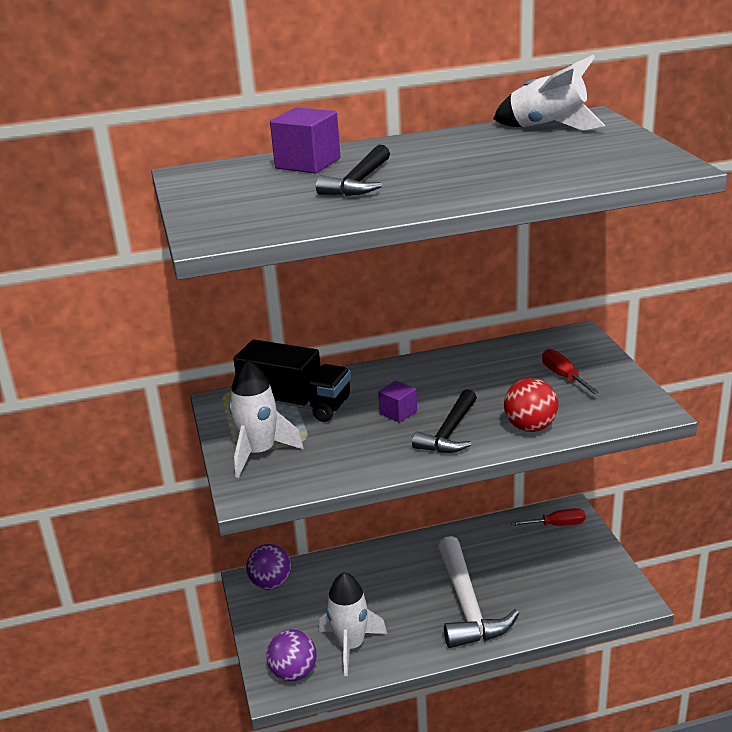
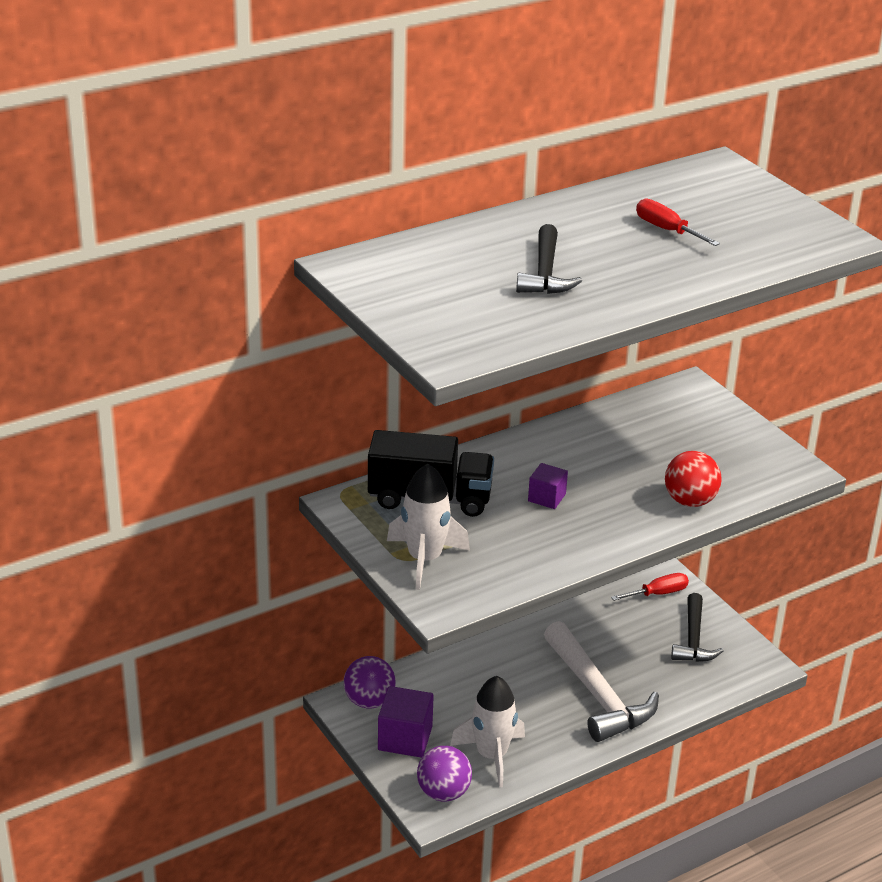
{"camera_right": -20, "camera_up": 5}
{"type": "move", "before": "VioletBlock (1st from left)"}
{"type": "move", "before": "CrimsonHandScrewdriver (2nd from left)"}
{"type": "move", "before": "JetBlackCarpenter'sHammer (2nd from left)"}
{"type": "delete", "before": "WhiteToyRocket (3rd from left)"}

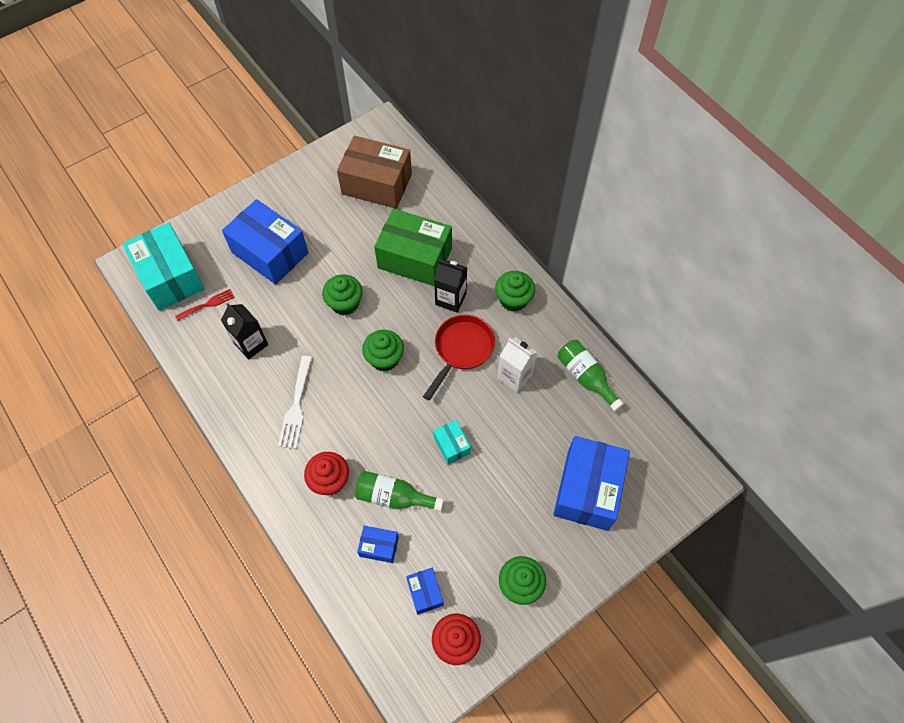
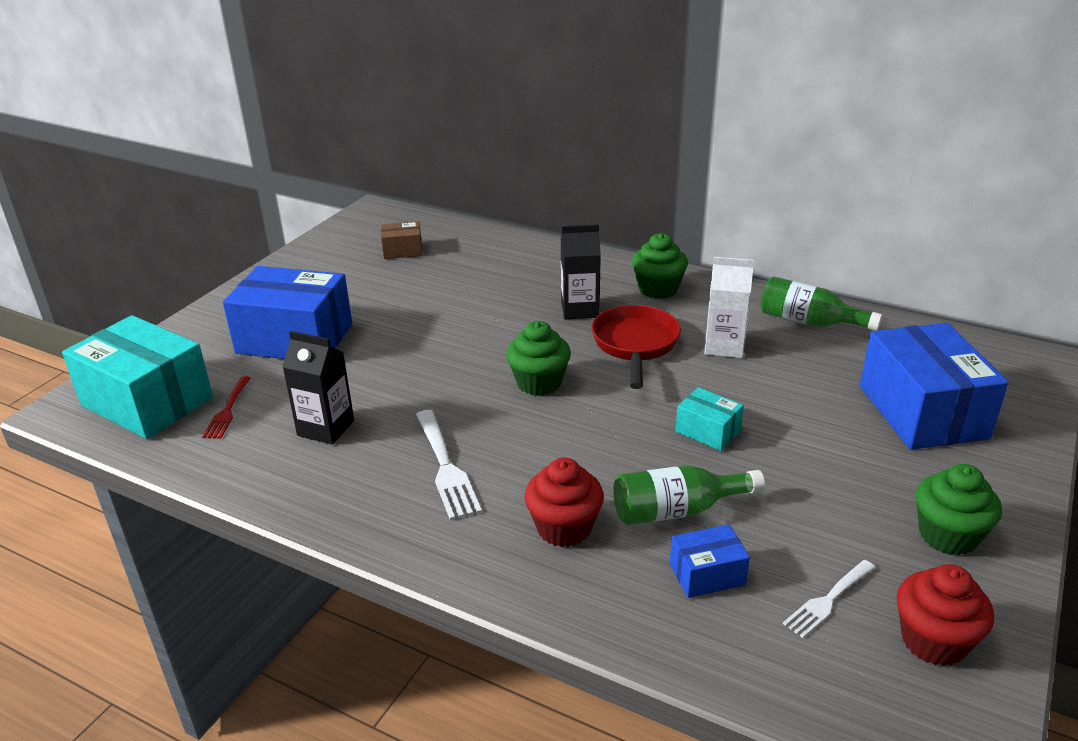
{"camera_right": -25, "camera_up": -30}
{"type": "rotate", "before": "CrimsonTableFork", "turn": 150}
{"type": "resize", "before": "BrownPackage", "scale": 0.47}
{"type": "replace", "before": "BluePackage (3rd from left)", "after": "WhiteTableFork (2nd from left)"}
{"type": "delete", "before": "GreenFairyCake (1st from left)"}
{"type": "delete", "before": "GreenPackage"}

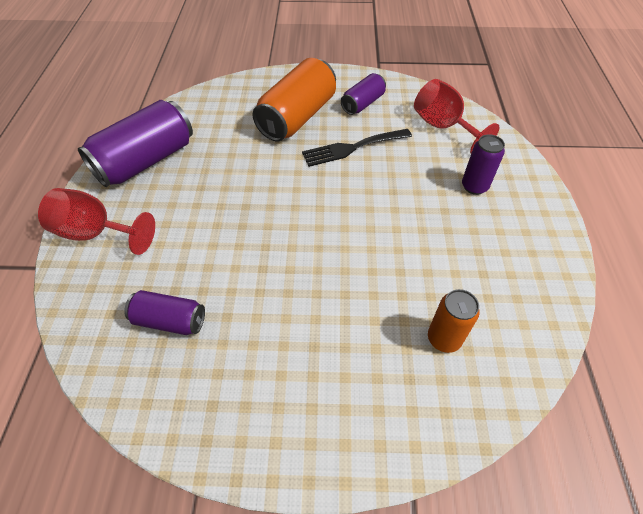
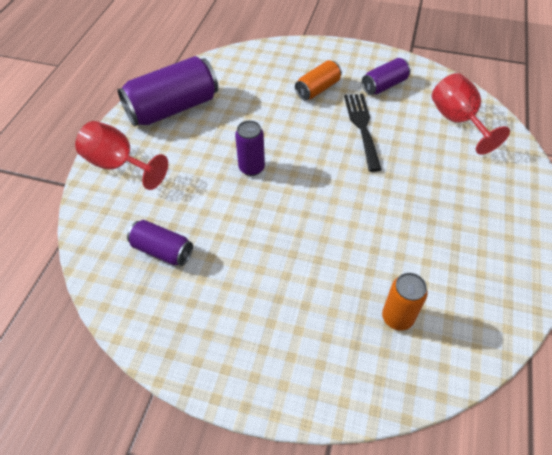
{"camera_right": 15, "camera_up": 0}
{"type": "move", "before": "VioletCan (4th from left in the first image)", "after": "VioletCan (3rd from left)"}
{"type": "resize", "before": "OrangeCan (1st from left)", "scale": 0.55}
{"type": "rotate", "before": "JetBlackTableFork", "turn": 90}

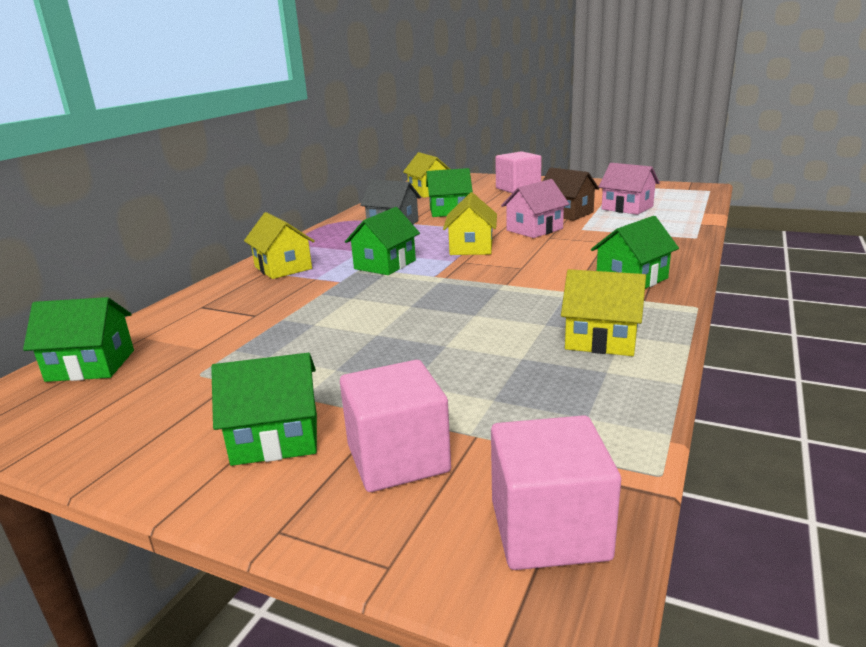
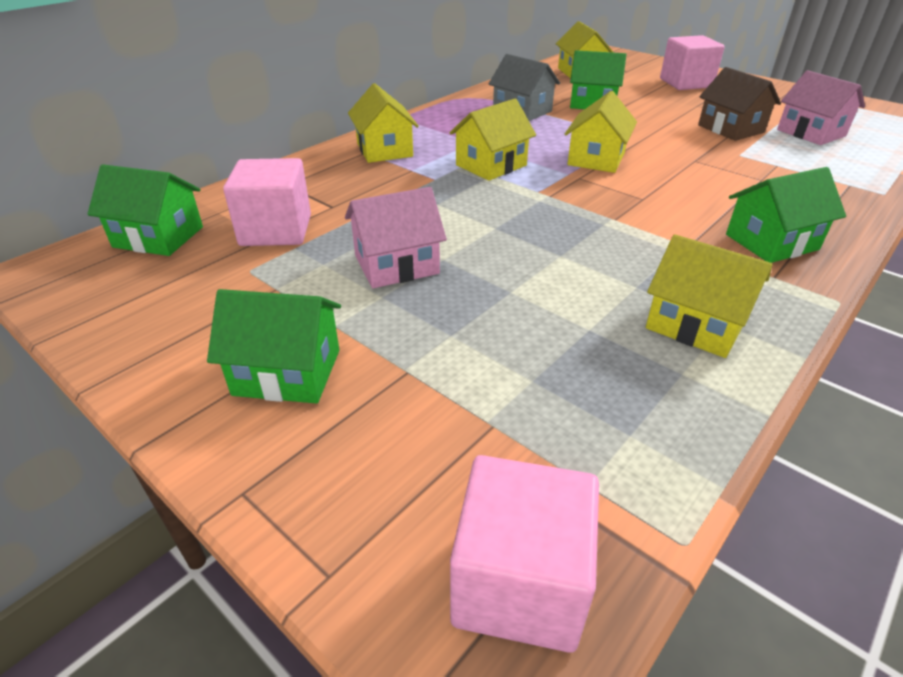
{"camera_right": 15, "camera_up": 15}
{"type": "move", "before": "RosePinkBlock (1st from left)"}
{"type": "move", "before": "RosePinkCottage (1st from left)"}
{"type": "recolor", "before": "GreenCottage (3rd from left)", "after": "YellowCottage (2nd from left)"}

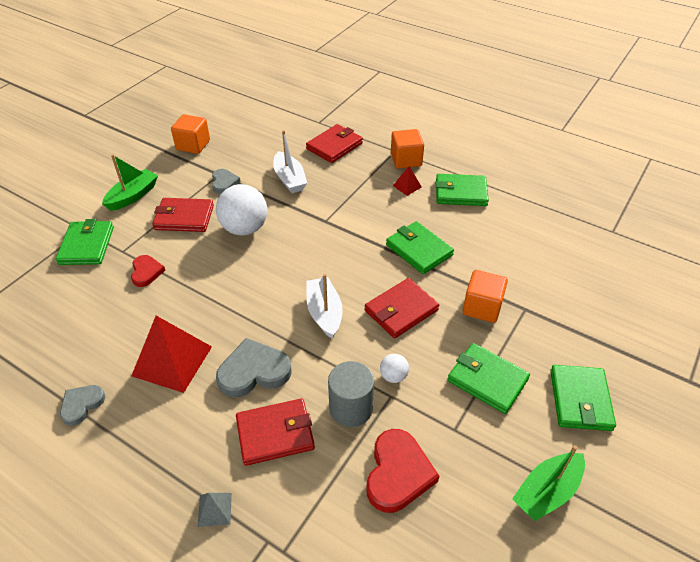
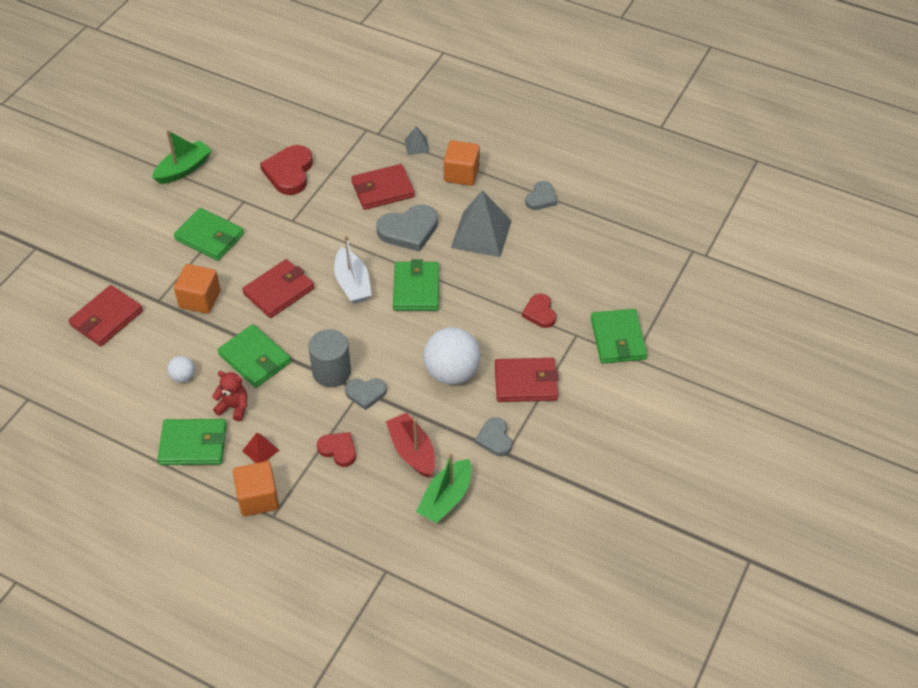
{"camera_right": 175, "camera_up": 5}
{"type": "move", "before": "CrimsonBillfold (3rd from left in the first image)", "after": "CrimsonBillfold (1st from left)"}
{"type": "move", "before": "WhitePlayBall (2nd from left in the first image)", "after": "WhitePlayBall (1st from left)"}
{"type": "insert", "after": "CrimsonTeddyBear"}
{"type": "move", "before": "GreyCylinderShape"}
{"type": "insert", "after": "CrimsonHeartShape (2nd from left)"}
{"type": "insert", "after": "GreyHeartShape (1st from left)"}
{"type": "recolor", "before": "WhiteSailboat (1st from left)", "after": "CrimsonSailboat"}
{"type": "move", "before": "GreenBillfold (5th from left in the first image)", "after": "GreenBillfold (4th from left)"}
{"type": "move", "before": "GreenSailboat (1st from left in the first image)", "after": "GreenSailboat (2nd from left)"}
{"type": "move", "before": "OrangeBlock (1st from left in the first image)", "after": "OrangeBlock (3rd from left)"}
{"type": "recolor", "before": "CrimsonPyramid (1st from left)", "after": "GreyPyramid (2nd from left)"}

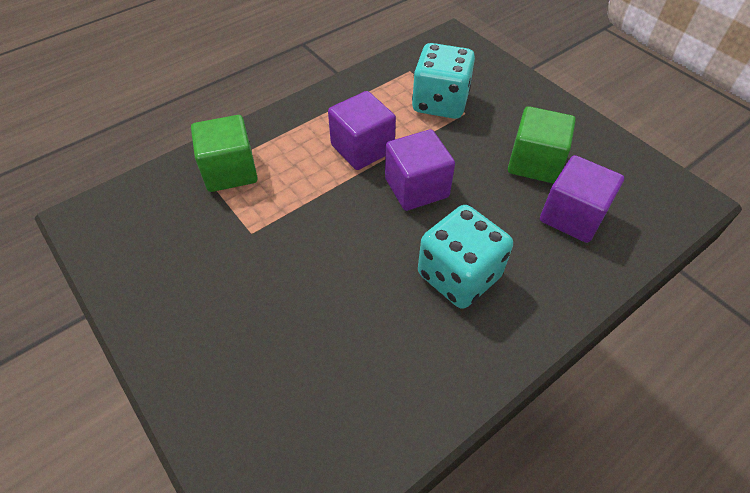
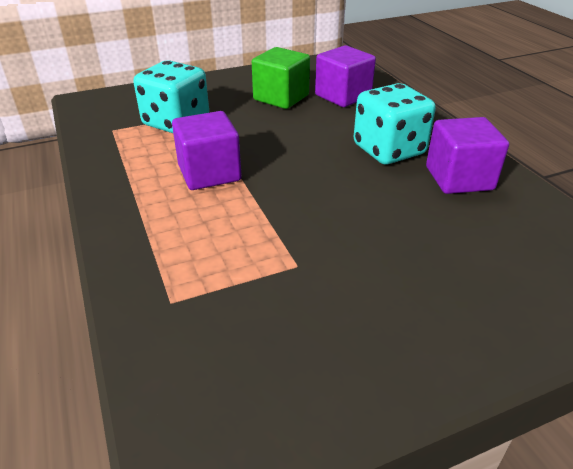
{"camera_right": -75, "camera_up": -15}
{"type": "move", "before": "VioletBlock (2nd from left in the first image)", "after": "VioletBlock (3rd from left)"}
{"type": "delete", "before": "GreenBlock (1st from left)"}

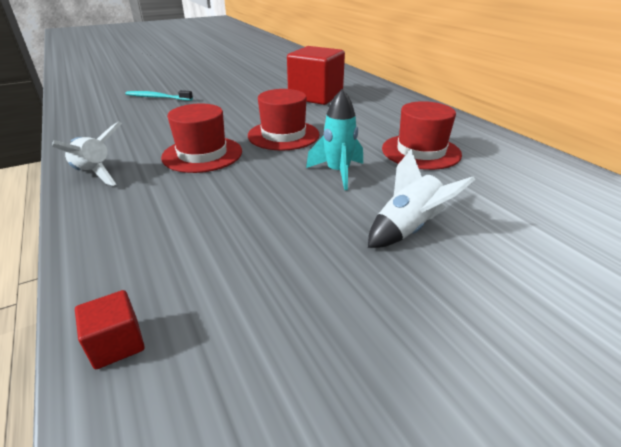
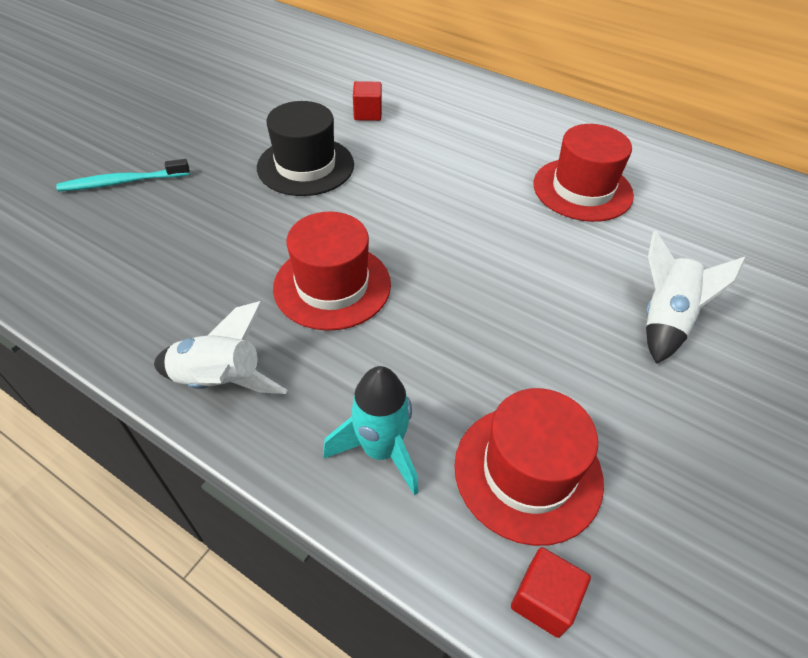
{"camera_right": -30, "camera_up": 15}
{"type": "insert", "after": "JetBlackTopHat"}
{"type": "move", "before": "TealToyRocket"}
{"type": "resize", "before": "CrimsonBlock (2nd from left in the first image)", "scale": 0.42}
{"type": "move", "before": "CrimsonTopHat (2nd from left)"}

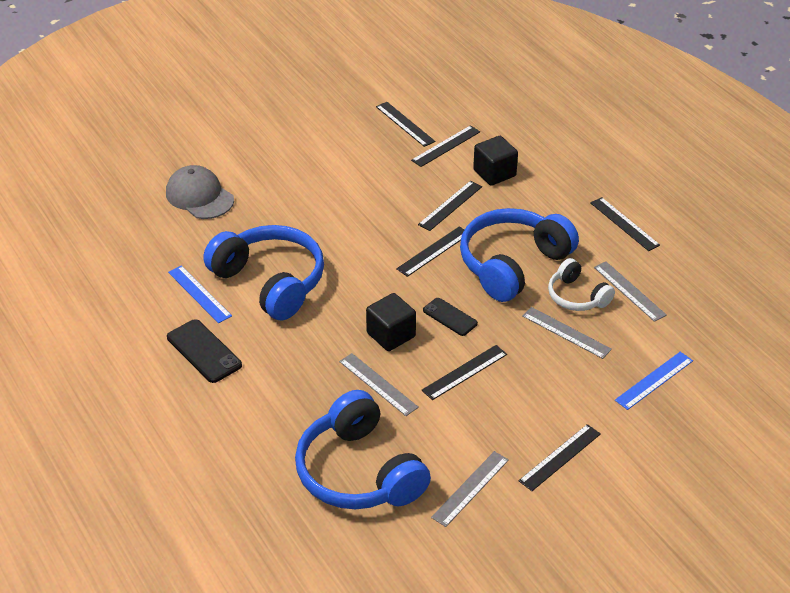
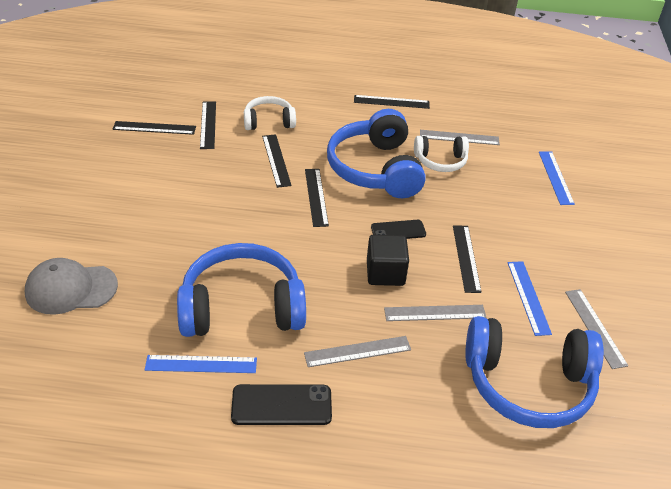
{"camera_right": -55, "camera_up": 0}
{"type": "replace", "before": "JetBlackBlock (2nd from left)", "after": "WhiteOverEarHeadphones (1st from left)"}
{"type": "move", "before": "GreyMeasuringStick (3rd from left in the first image)", "after": "GreyMeasuringStick (1st from left)"}
{"type": "insert", "after": "BlueMeasuringStick (2nd from left)"}
{"type": "delete", "before": "JetBlackMeasuringStick (6th from left)"}

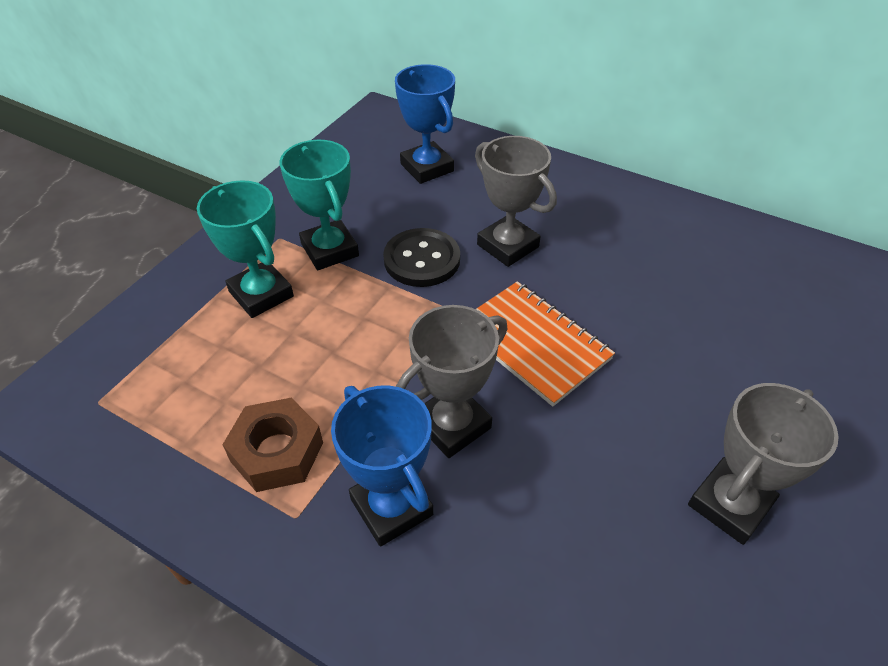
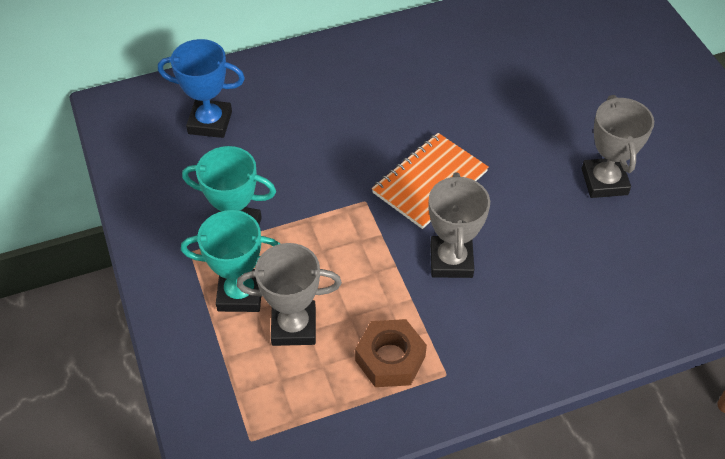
{"camera_right": -50, "camera_up": 5}
{"type": "move", "before": "GreyPrizeCup (2nd from left in the first image)", "after": "GreyPrizeCup (1st from left)"}
{"type": "rotate", "before": "OrangeExerciseBook", "turn": -45}
{"type": "delete", "before": "BluePrizeCup (1st from left)"}
{"type": "delete", "before": "JetBlackShirtButton"}

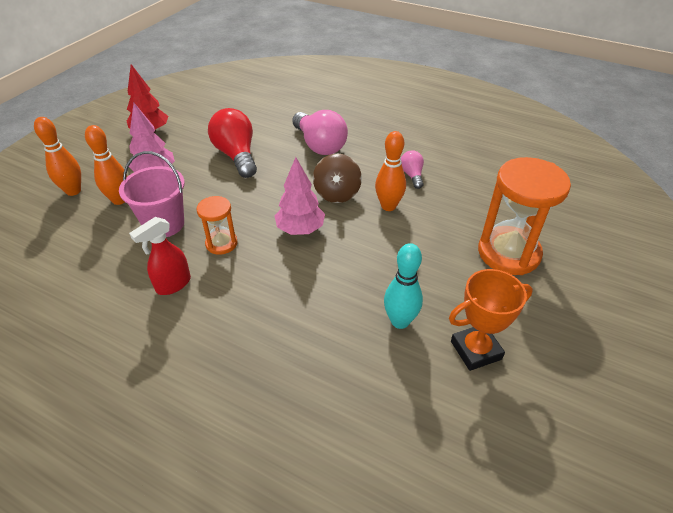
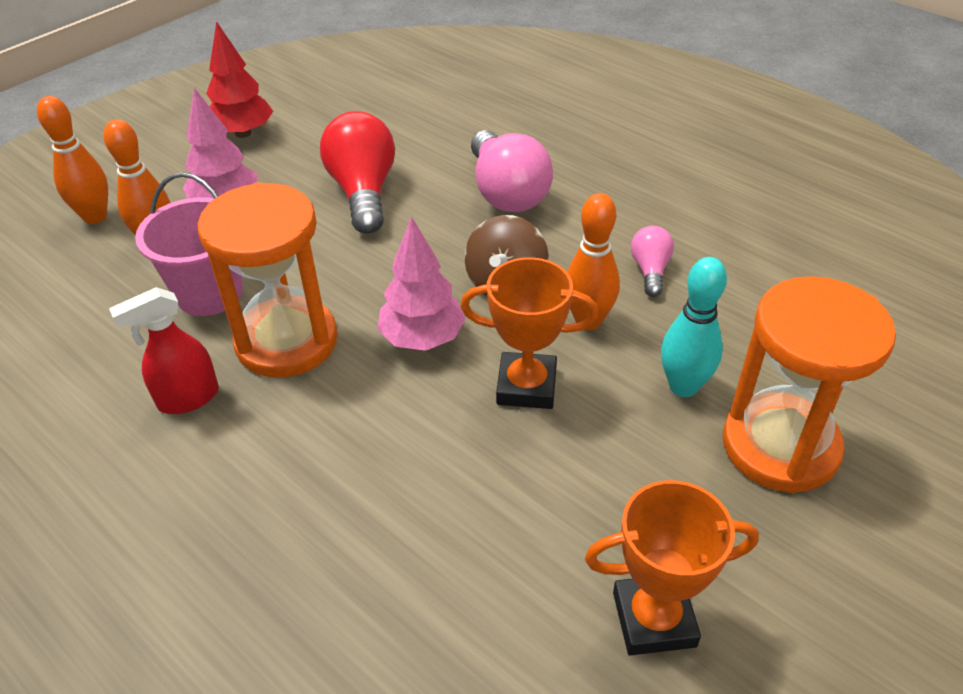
{"camera_right": 15, "camera_up": 0}
{"type": "resize", "before": "OrangeSandglass (1st from left)", "scale": 1.9}
{"type": "insert", "after": "OrangePrizeCup (1st from left)"}
{"type": "move", "before": "TealTenpin"}

